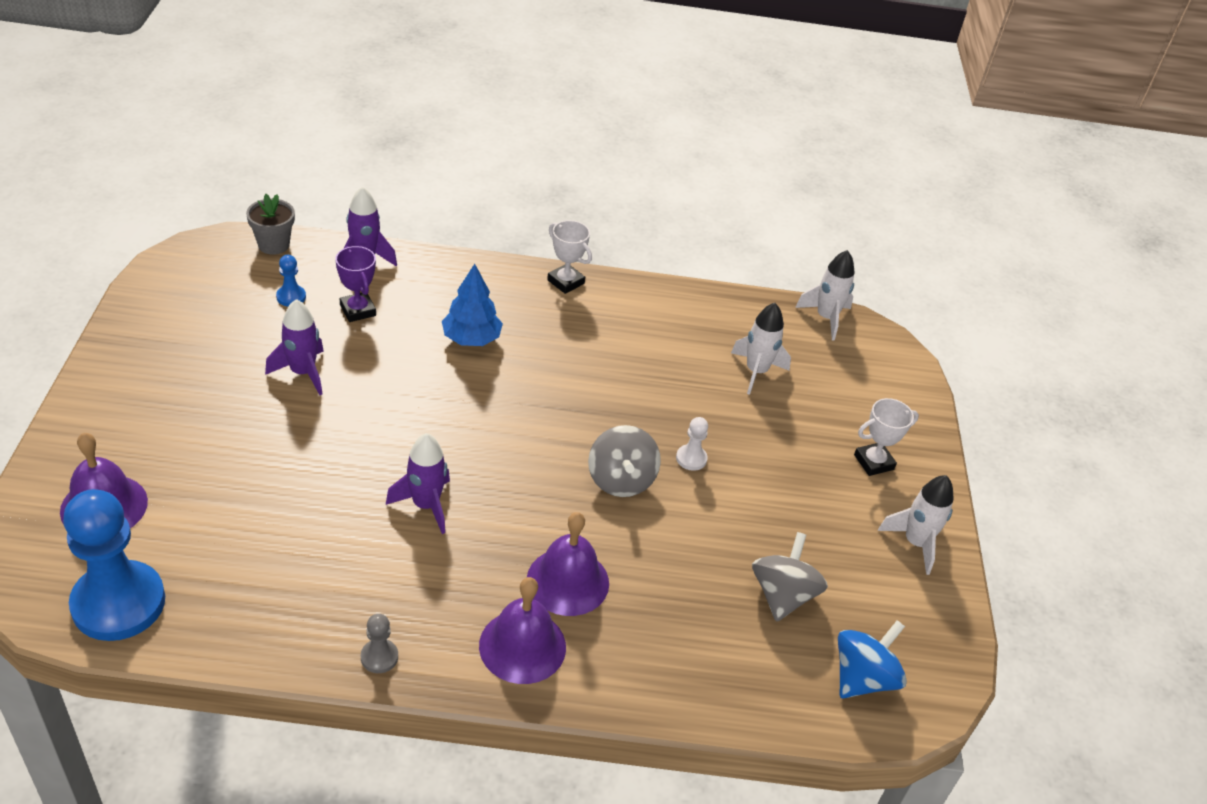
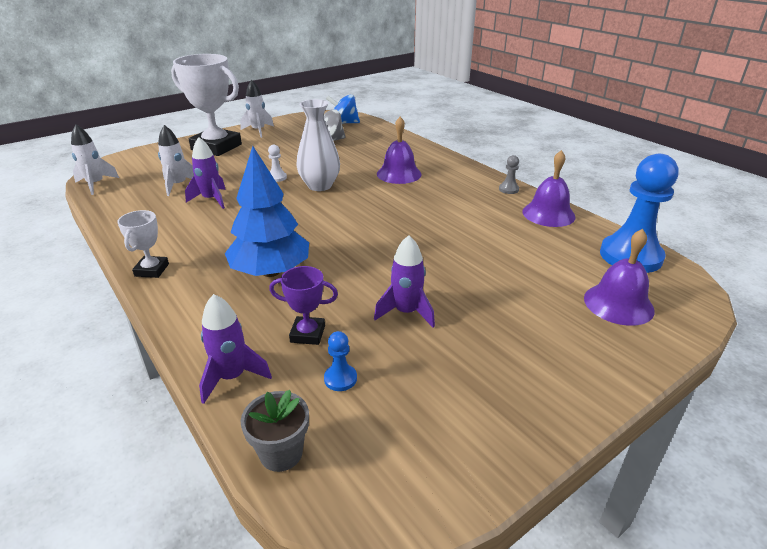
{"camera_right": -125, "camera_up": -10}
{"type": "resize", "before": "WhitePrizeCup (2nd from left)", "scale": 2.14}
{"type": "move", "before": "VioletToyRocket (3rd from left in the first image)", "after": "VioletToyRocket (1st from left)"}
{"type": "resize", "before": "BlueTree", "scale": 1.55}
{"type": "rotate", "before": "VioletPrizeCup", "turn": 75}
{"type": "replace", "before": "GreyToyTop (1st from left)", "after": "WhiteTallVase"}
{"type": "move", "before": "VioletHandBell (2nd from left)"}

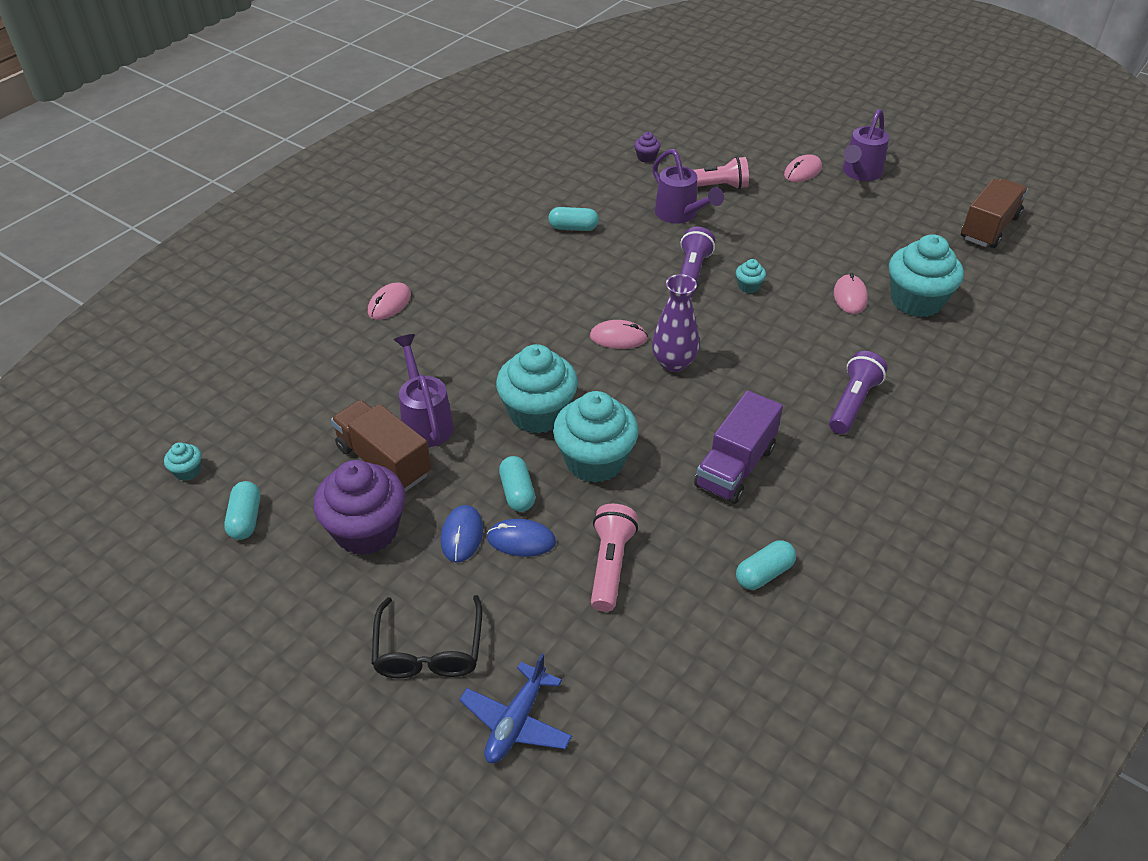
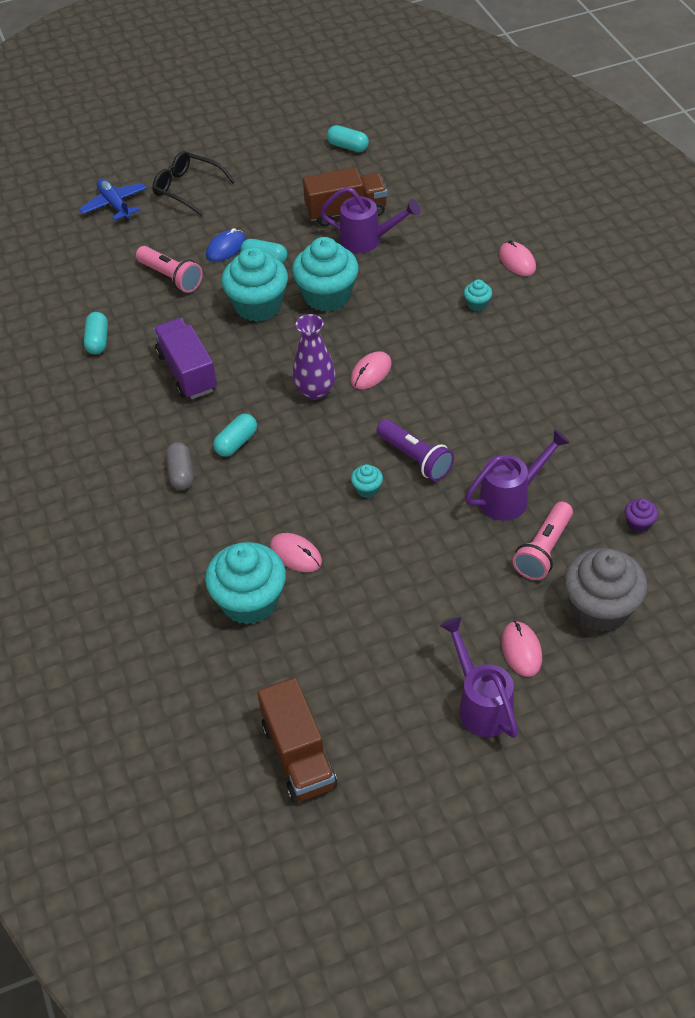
{"camera_right": 125, "camera_up": 5}
{"type": "replace", "before": "VioletTorch (2nd from left)", "after": "GreyCapsule"}
{"type": "move", "before": "TealCapsule (3rd from left in the first image)", "after": "TealCapsule (2nd from left)"}
{"type": "move", "before": "TealFairyCake (1st from left in the first image)", "after": "TealFairyCake (5th from left)"}
{"type": "rotate", "before": "VioletSprinklingCan (2nd from left in the first image)", "turn": 150}
{"type": "insert", "after": "GreyFairyCake"}
{"type": "delete", "before": "VioletFairyCake (1st from left)"}
{"type": "delete", "before": "BlueComputerMouse (1st from left)"}

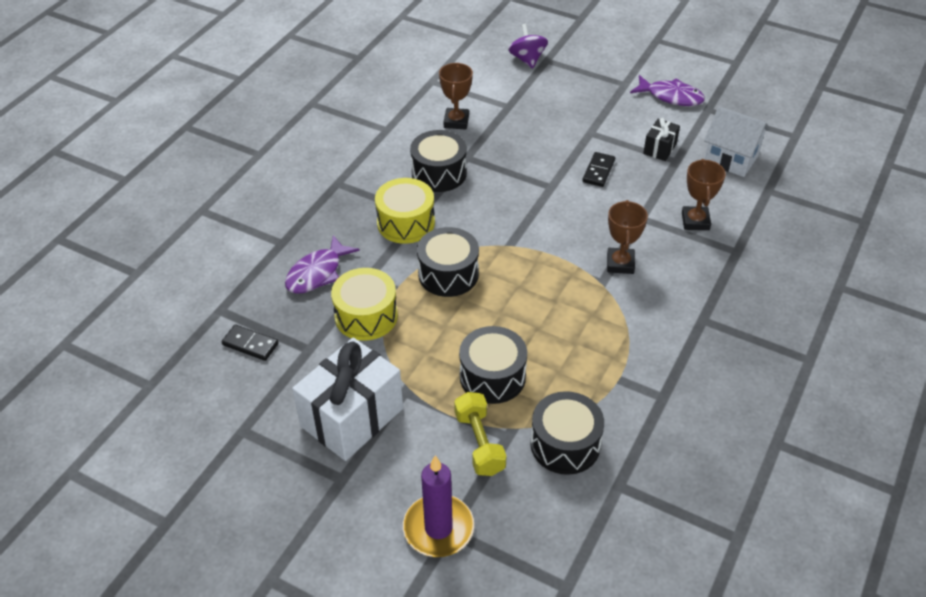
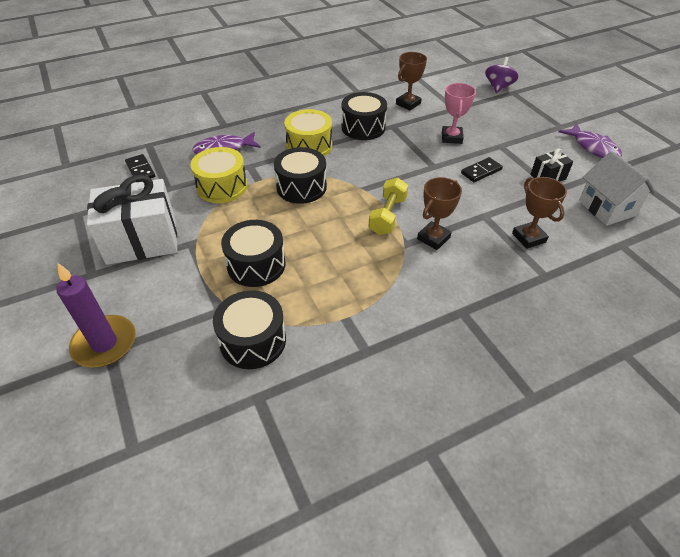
{"camera_right": 35, "camera_up": 0}
{"type": "move", "before": "YellowDumbbell"}
{"type": "insert", "after": "RosePinkPrizeCup"}
{"type": "rotate", "before": "BrownPrizeCup (3rd from left)", "turn": -60}

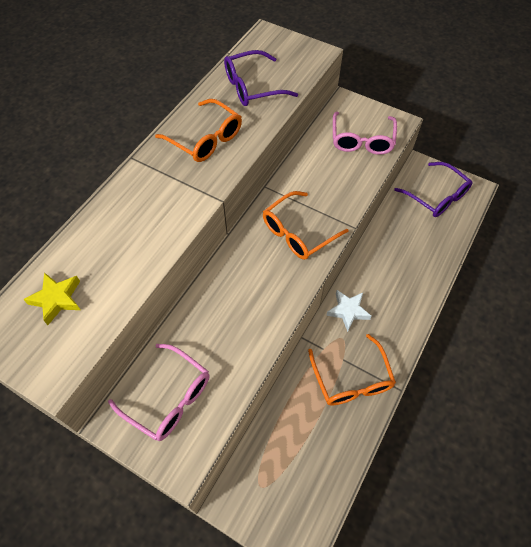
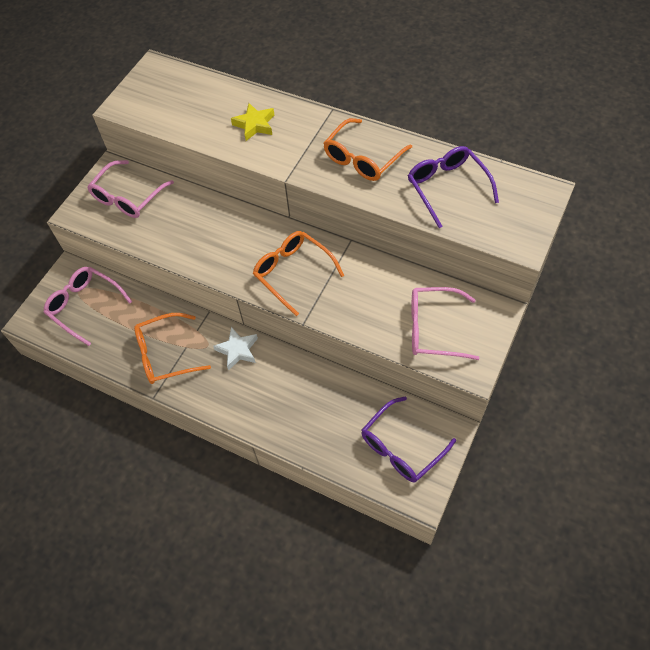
{"camera_right": 90, "camera_up": 0}
{"type": "insert", "after": "RosePinkGlasses (1st from left)"}
{"type": "move", "before": "YellowStarShape"}

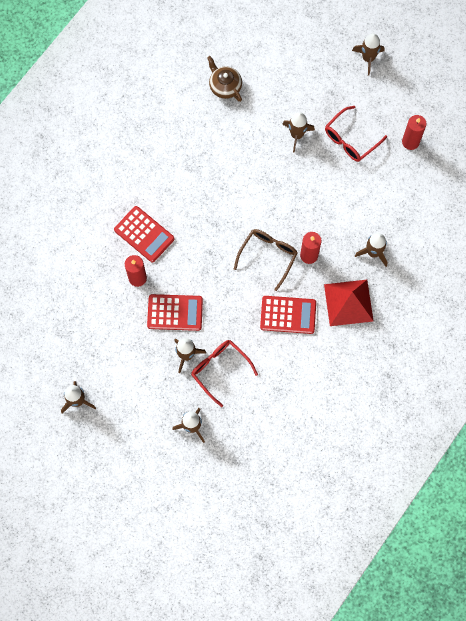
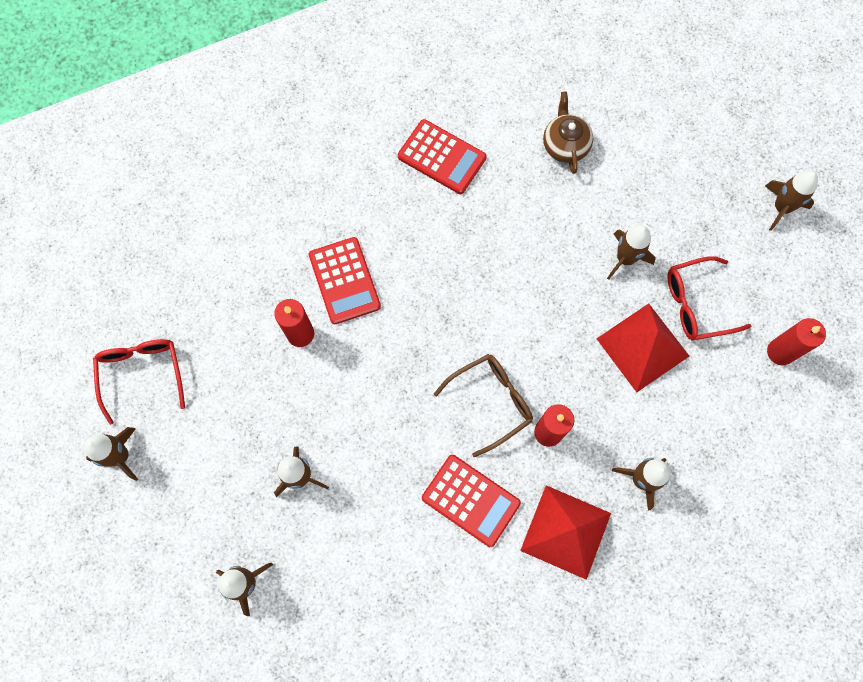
{"camera_right": 30, "camera_up": 0}
{"type": "move", "before": "CrimsonGlasses (1st from left)"}
{"type": "move", "before": "CrimsonCalculator (2nd from left)"}
{"type": "insert", "after": "CrimsonPyramid (2nd from left)"}

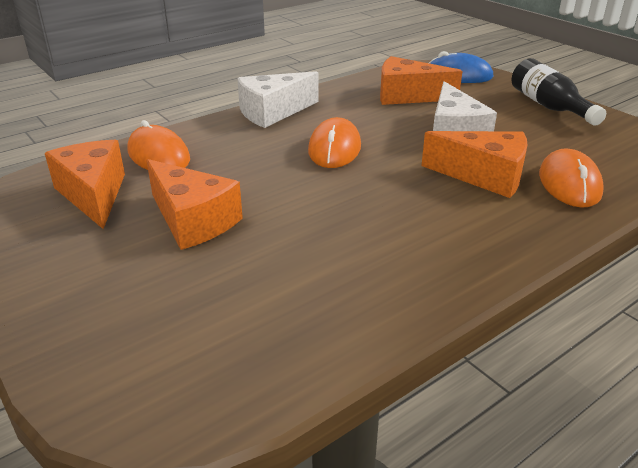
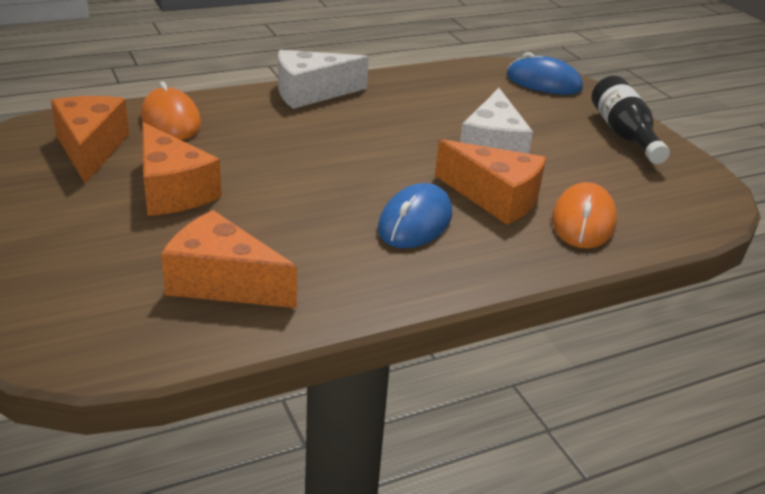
{"camera_right": 10, "camera_up": 0}
{"type": "move", "before": "OrangePieceOfCheese (3rd from left)"}
{"type": "insert", "after": "BlueComputerMouse (1st from left)"}
{"type": "delete", "before": "OrangeComputerMouse (2nd from left)"}

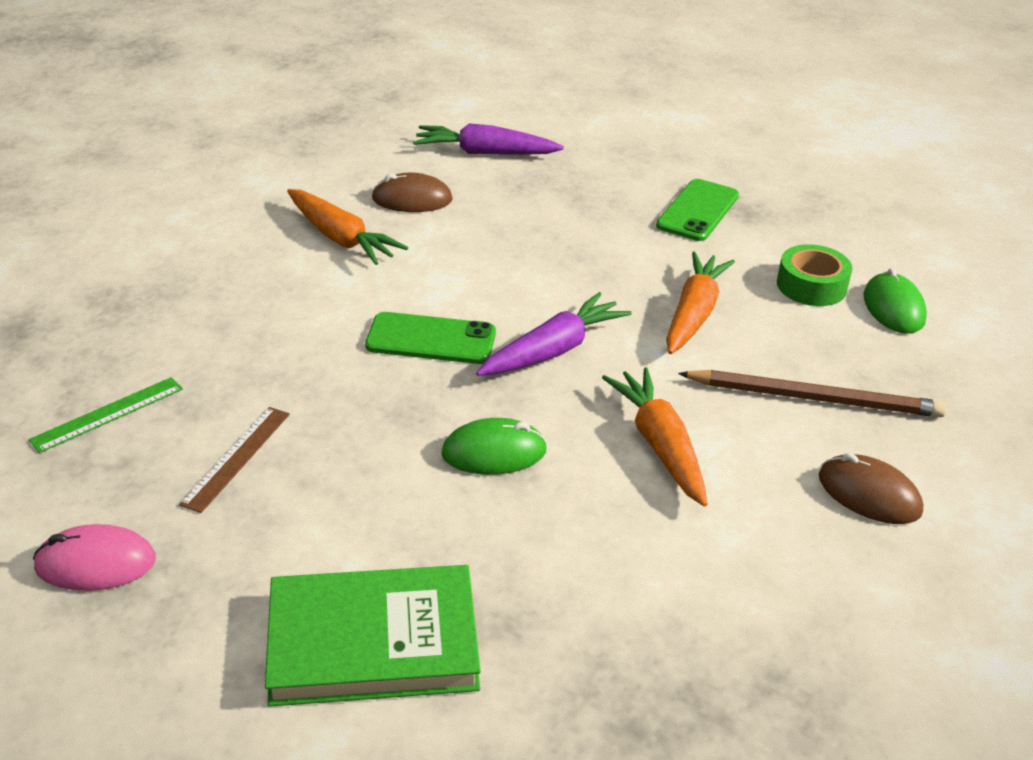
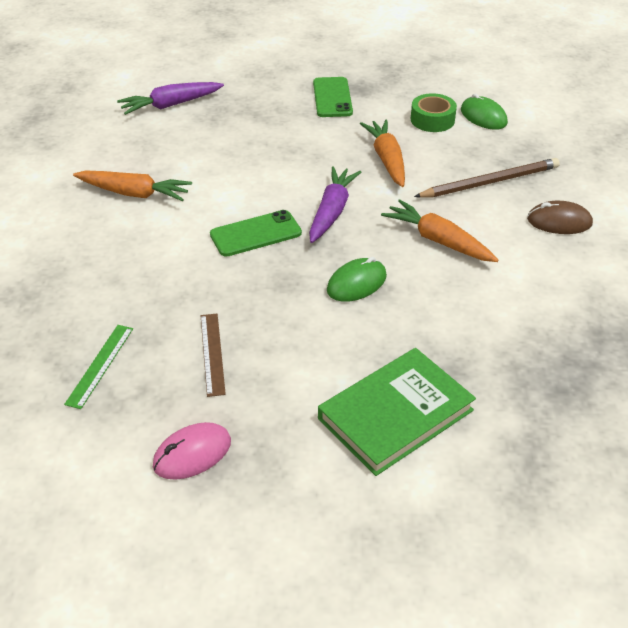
{"camera_right": -30, "camera_up": 5}
{"type": "delete", "before": "BrownComputerMouse (1st from left)"}

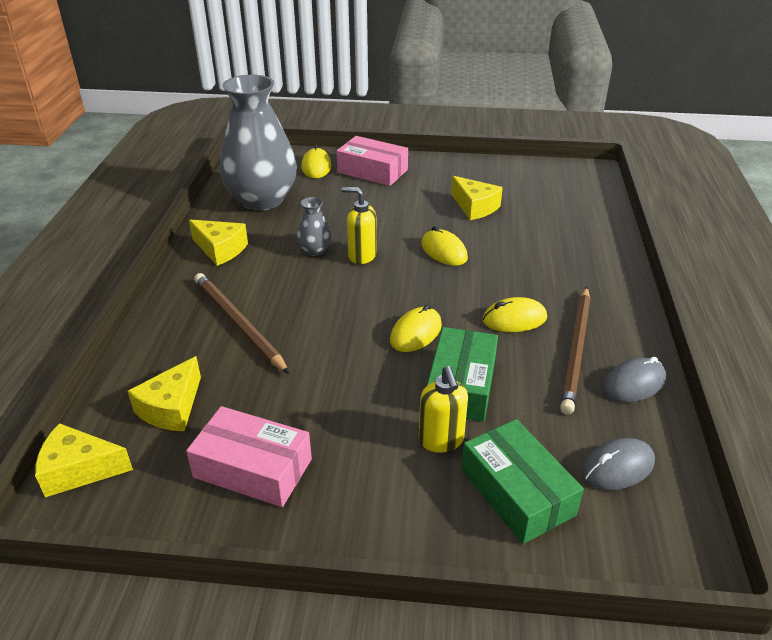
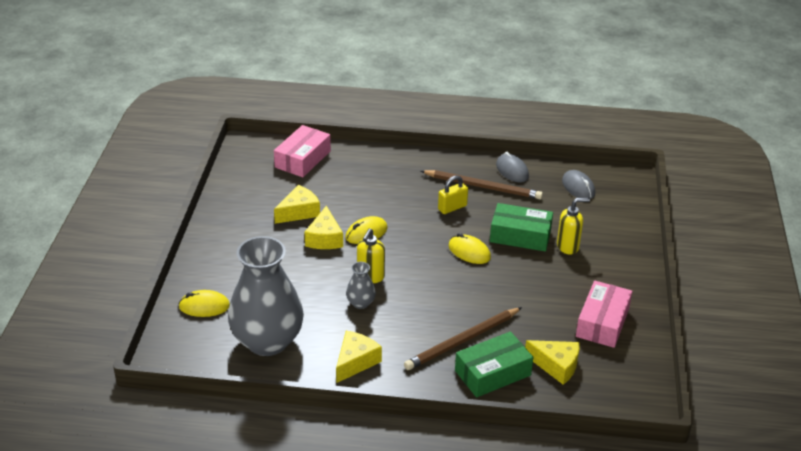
{"camera_right": -90, "camera_up": 0}
{"type": "move", "before": "RosePinkPackage (2nd from left in the first image)", "after": "RosePinkPackage (1st from left)"}
{"type": "move", "before": "YellowPieceOfCheese (1st from left in the first image)", "after": "YellowPieceOfCheese (2nd from left)"}
{"type": "replace", "before": "YellowComputerMouse (4th from left)", "after": "YellowSmallLock"}
{"type": "move", "before": "GreenPackage (2nd from left in the first image)", "after": "GreenPackage (1st from left)"}

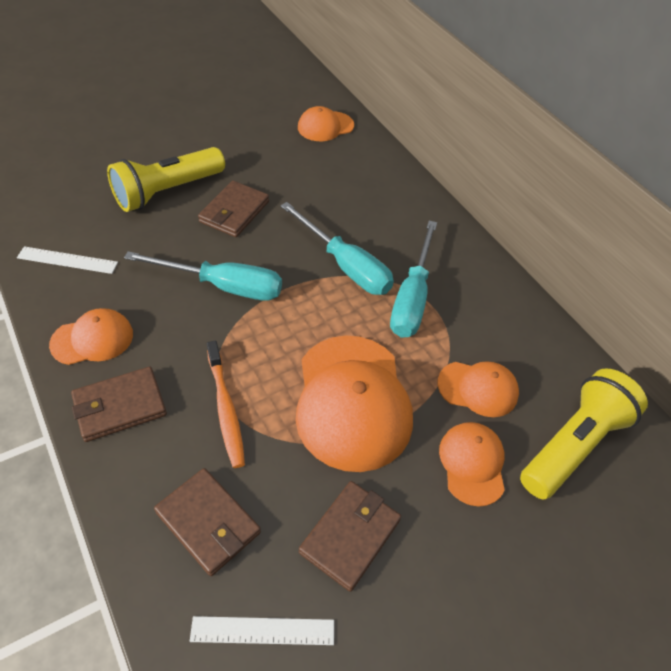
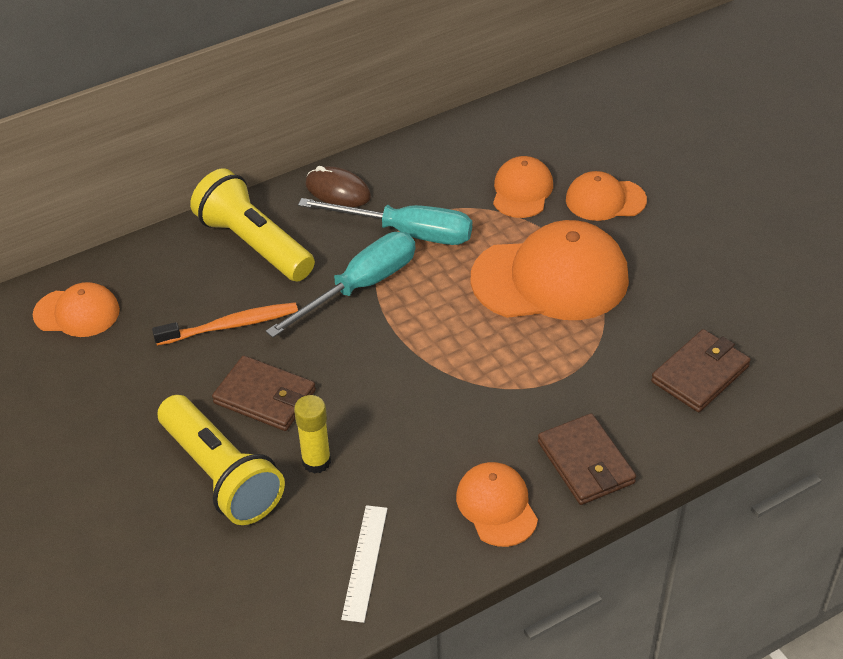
{"camera_right": -85, "camera_up": -5}
{"type": "rotate", "before": "OrangeCap (2nd from left in the first image)", "turn": -60}
{"type": "move", "before": "OrangeToothbrush"}
{"type": "move", "before": "YellowTorch (2nd from left)"}
{"type": "insert", "after": "YellowGlueStick"}
{"type": "insert", "after": "BrownComputerMouse"}
{"type": "delete", "before": "TealHandScrewdriver (1st from left)"}
{"type": "delete", "before": "WhiteMeasuringStick (2nd from left)"}
{"type": "delete", "before": "BrownBillfold (4th from left)"}

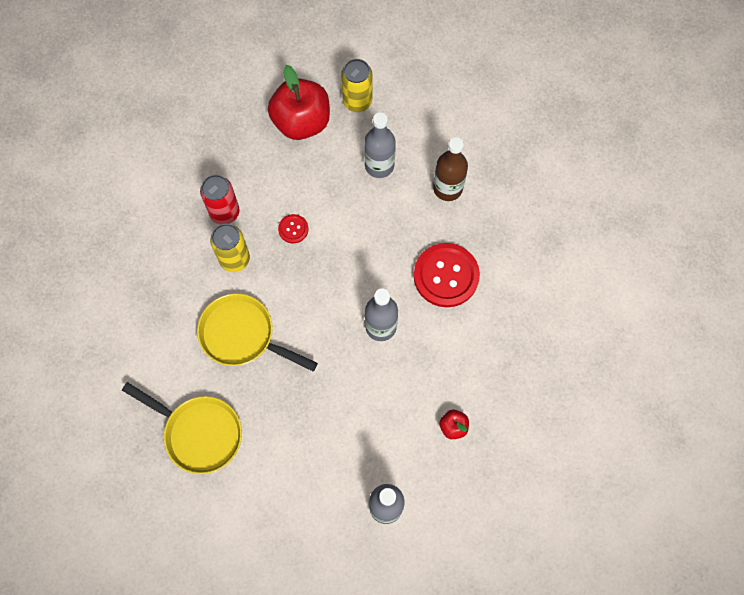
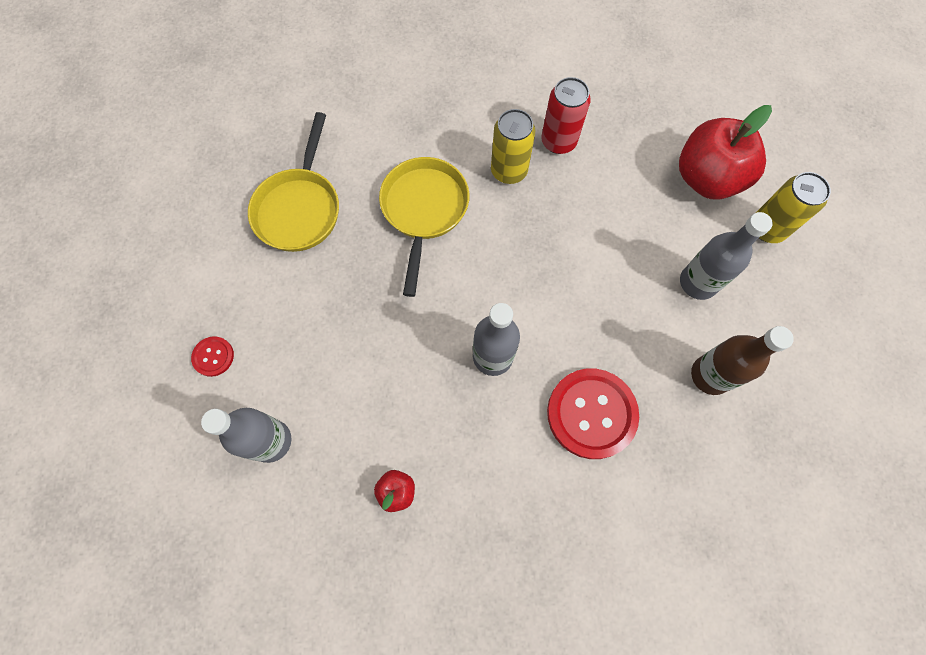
{"camera_right": 70, "camera_up": 0}
{"type": "move", "before": "CrimsonShirtButton (1st from left)"}

